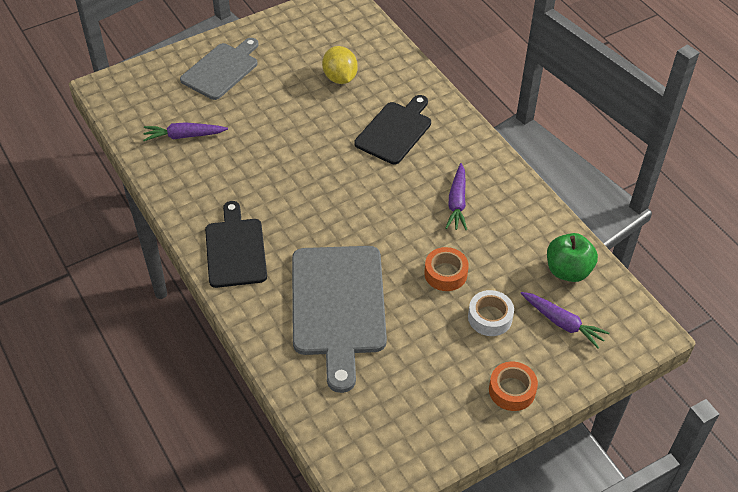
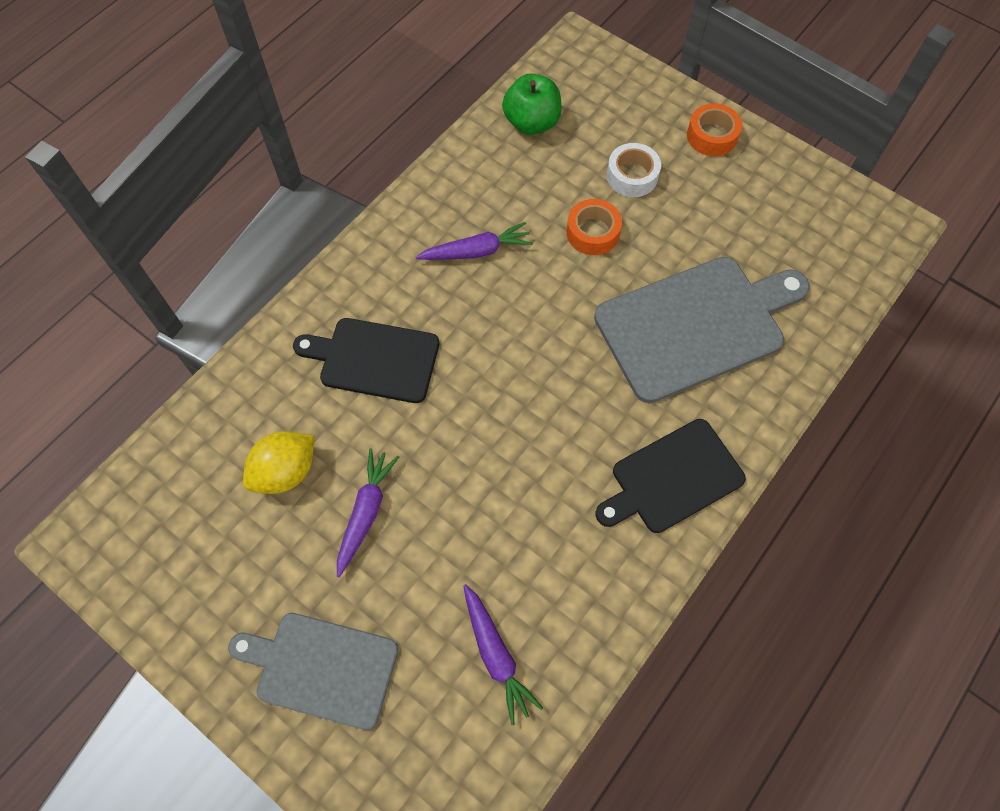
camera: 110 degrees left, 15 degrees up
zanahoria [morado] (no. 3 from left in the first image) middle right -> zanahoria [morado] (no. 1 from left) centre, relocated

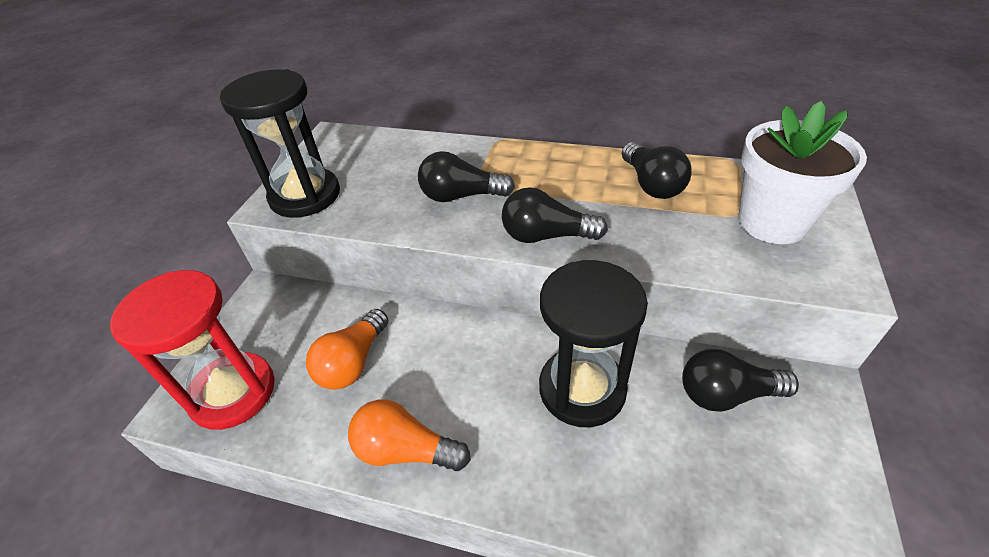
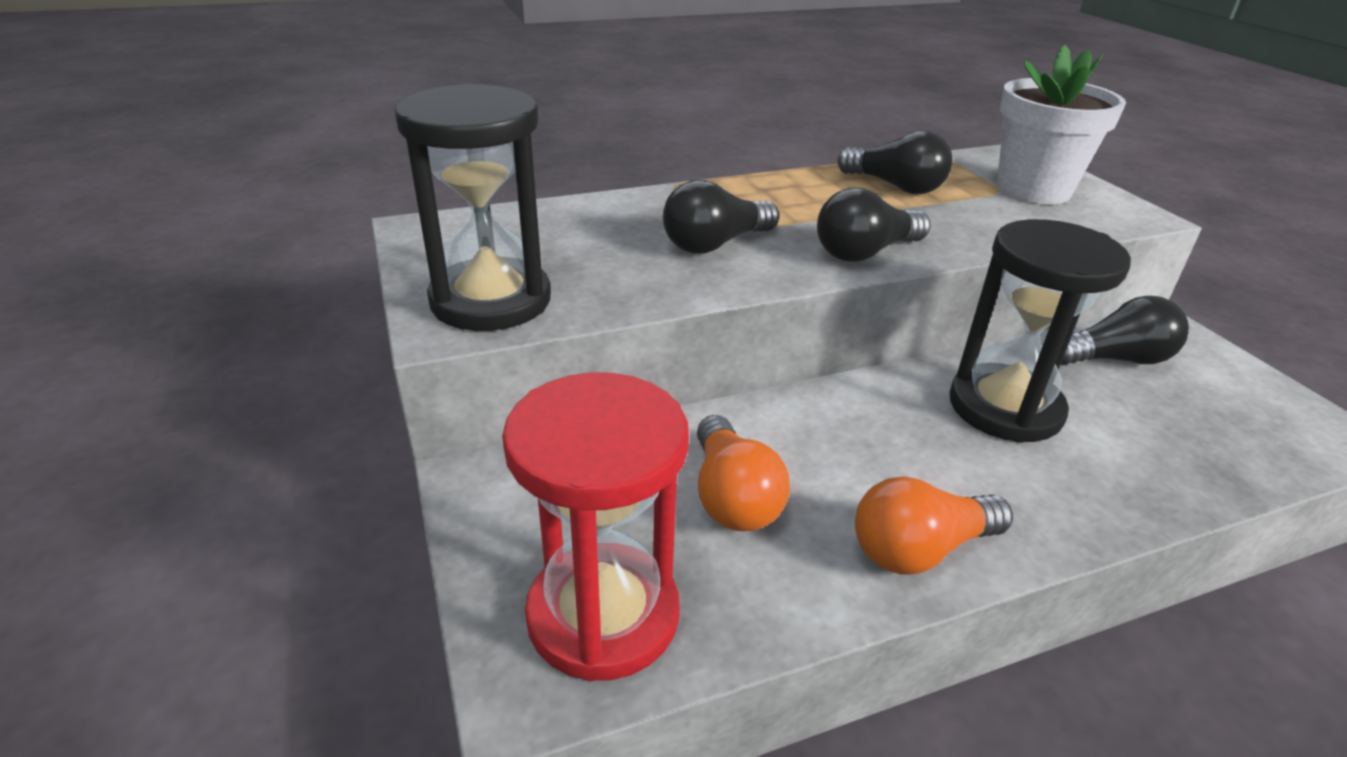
camera: 40 degrees left, 10 degrees down
bombilla [negro] (no. 4 from left) bottom right -> bombilla [negro] (no. 4 from left) middle right, 150 degrees counterclockwise

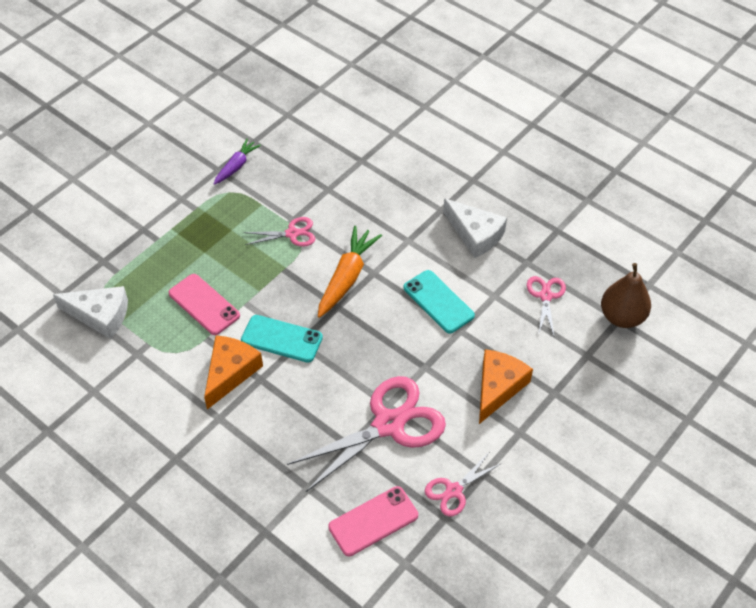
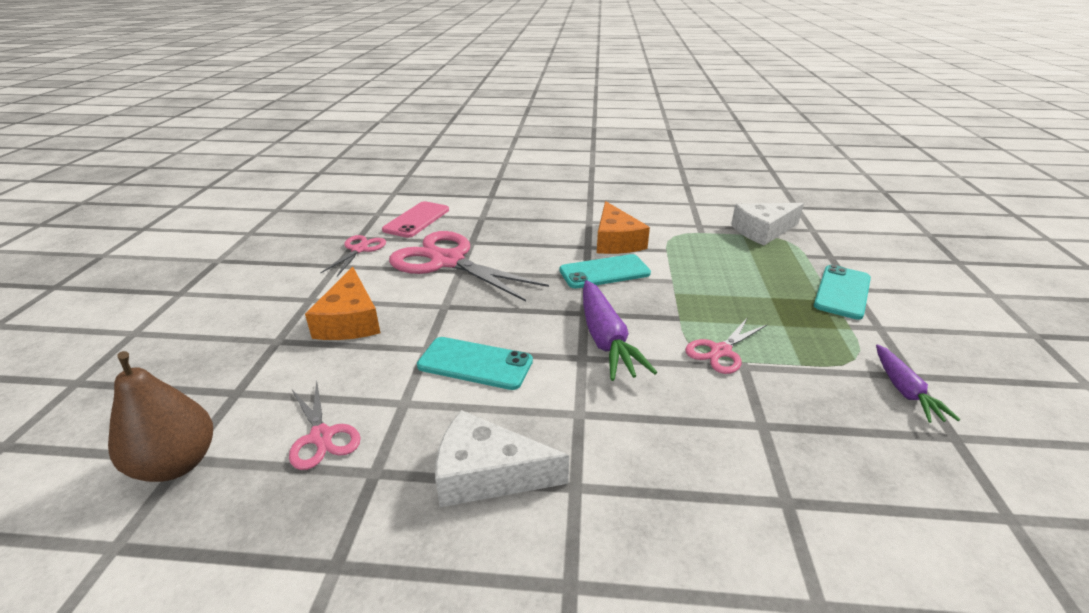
camera: 145 degrees right, 20 degrees down
zanahoria [naranja] centre -> zanahoria [morado] (no. 1 from left) centre
móvil [rosa] (no. 1 from left) middle left -> none
tijeras [rosa] (no. 2 from left in the first image) bottom centre -> tijeras [rosa] (no. 3 from left) centre, 105 degrees clockwise
none -> móvil [turquesa] (no. 3 from left) middle right

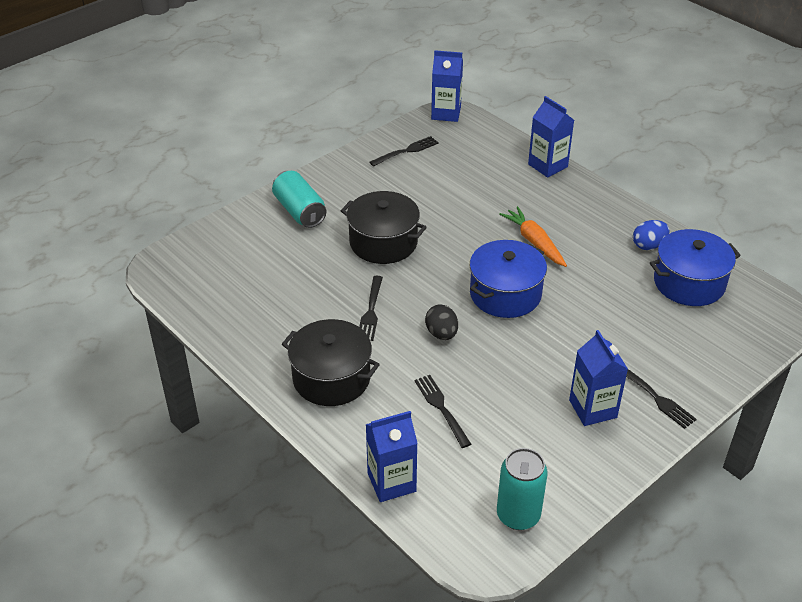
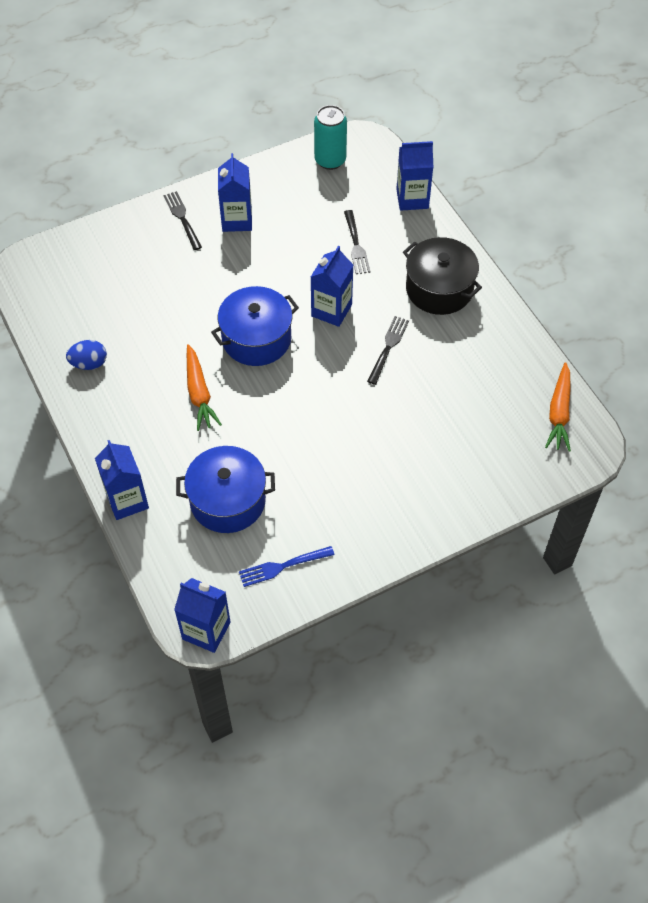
camera: 165 degrees left, 15 degrees up
tenedor [negro] (no. 2 from left) top centre -> tenedor [azul] centre
lata [turquesa] (no. 1 from left) top centre -> none
olla [negro] (no. 2 from left) centre -> none
olla [azul] (no. 2 from left in the first image) middle right -> olla [azul] (no. 1 from left) centre, relocated
huevo [negro] centre -> cartón de leche [azul] (no. 4 from left) top centre
none -> zanahoria [naranja] (no. 2 from left) middle right

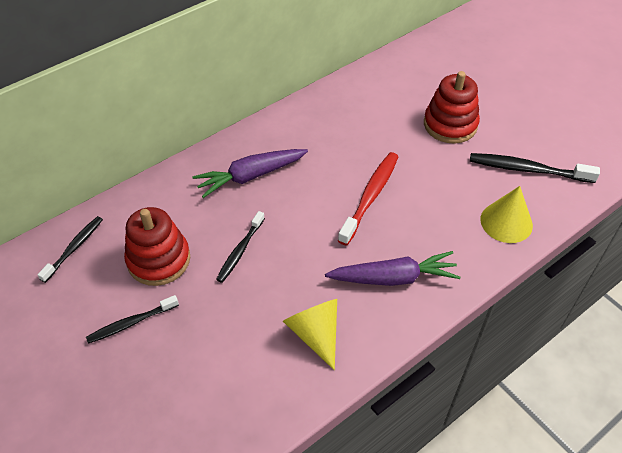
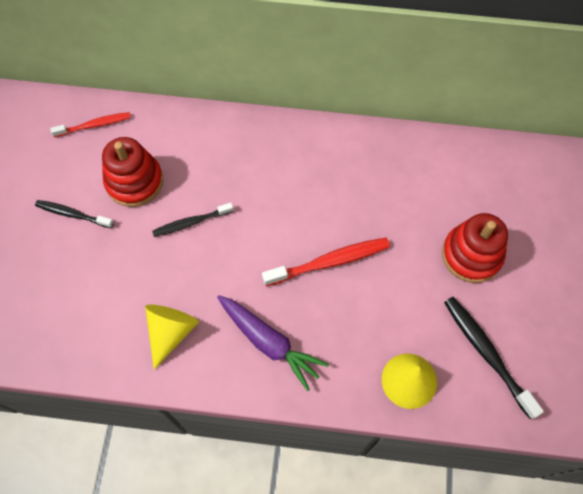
camera: 45 degrees right, 15 degrees up
zanahoria [morado] (no. 1 from left) centre -> none
cepillo de dientes [negro] (no. 1 from left) middle left -> cepillo de dientes [rojo] (no. 1 from left) top left

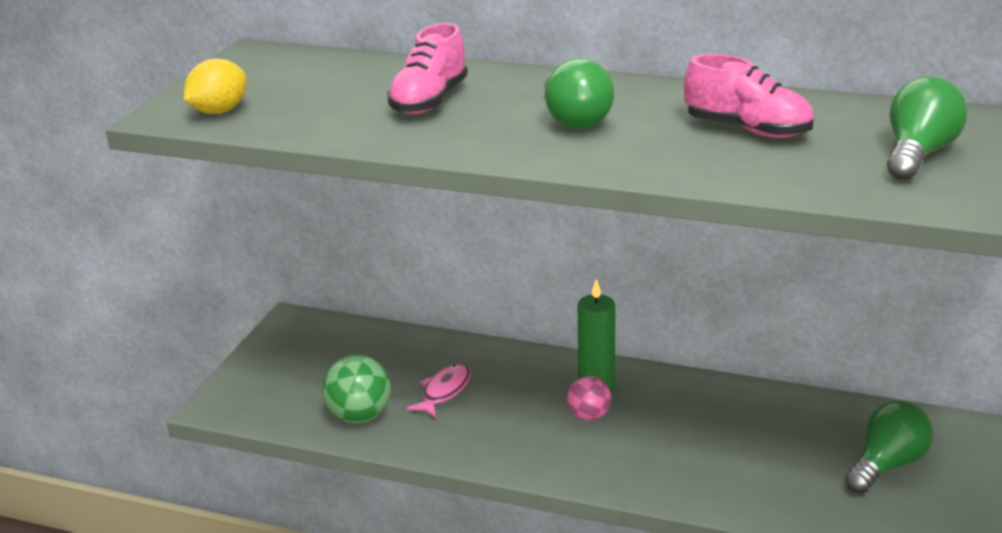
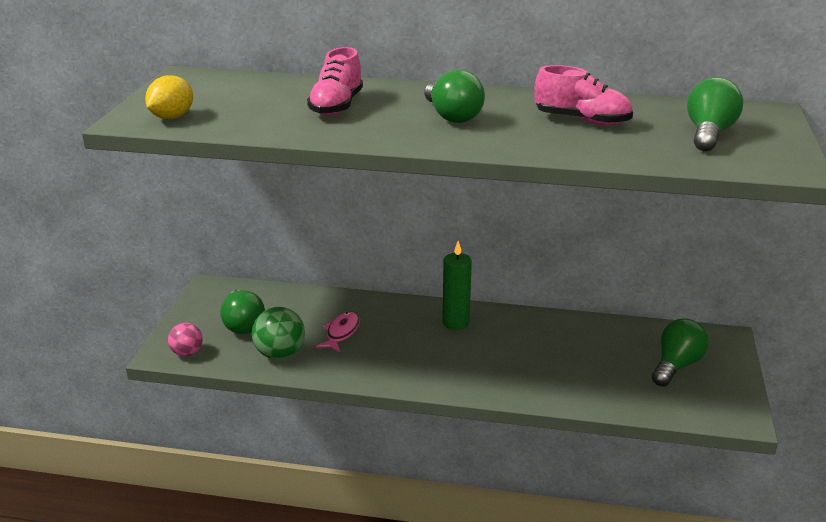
camera: 10 degrees left, 0 degrees up
pelota [rosa] bottom centre -> pelota [rosa] middle left, relocated
none -> bombilla [verde] (no. 1 from left) middle left

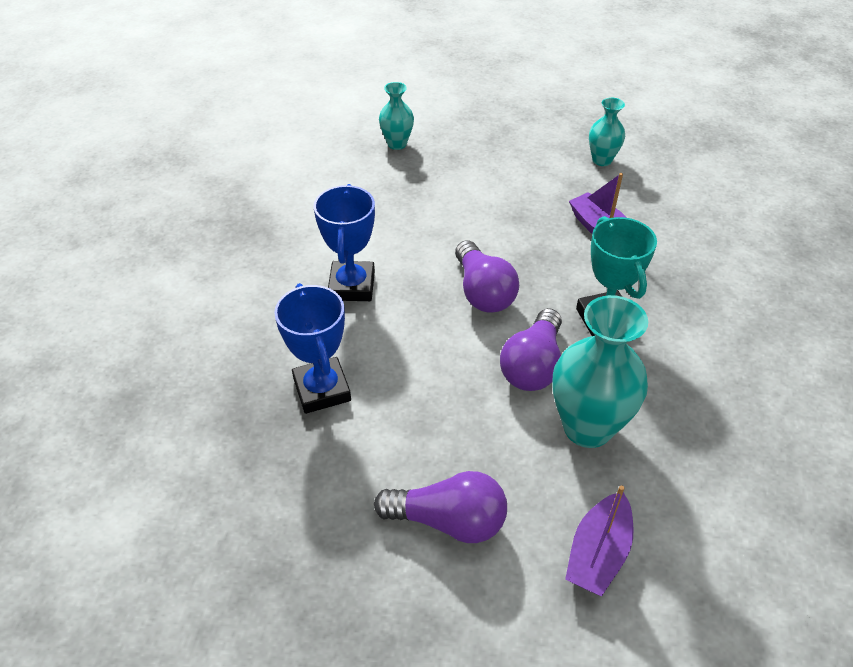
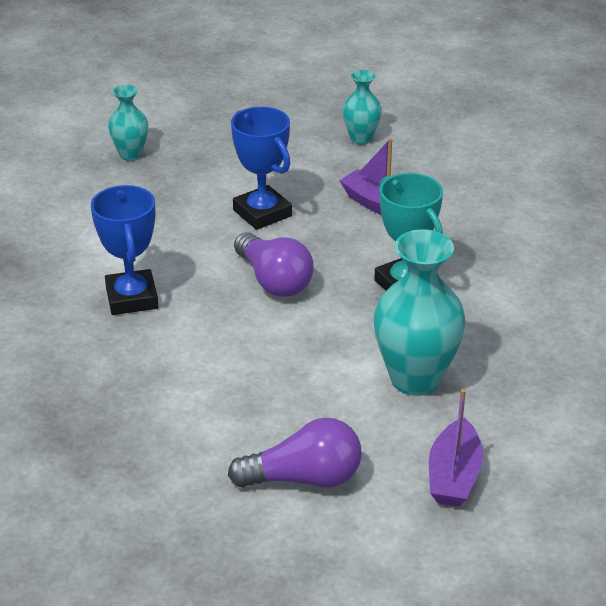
camera: 15 degrees left, 10 degrees down
trofeo [azul] (no. 1 from left in the first image) centre -> trofeo [azul] (no. 2 from left) top centre, relocated
bombilla [morado] (no. 3 from left) centre -> none

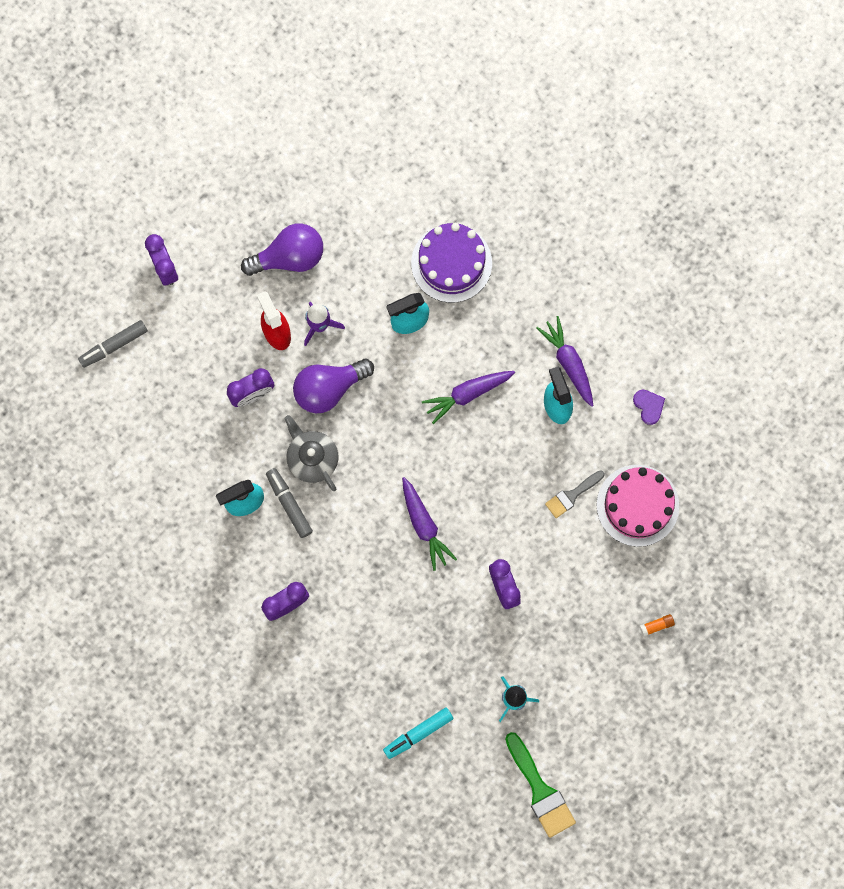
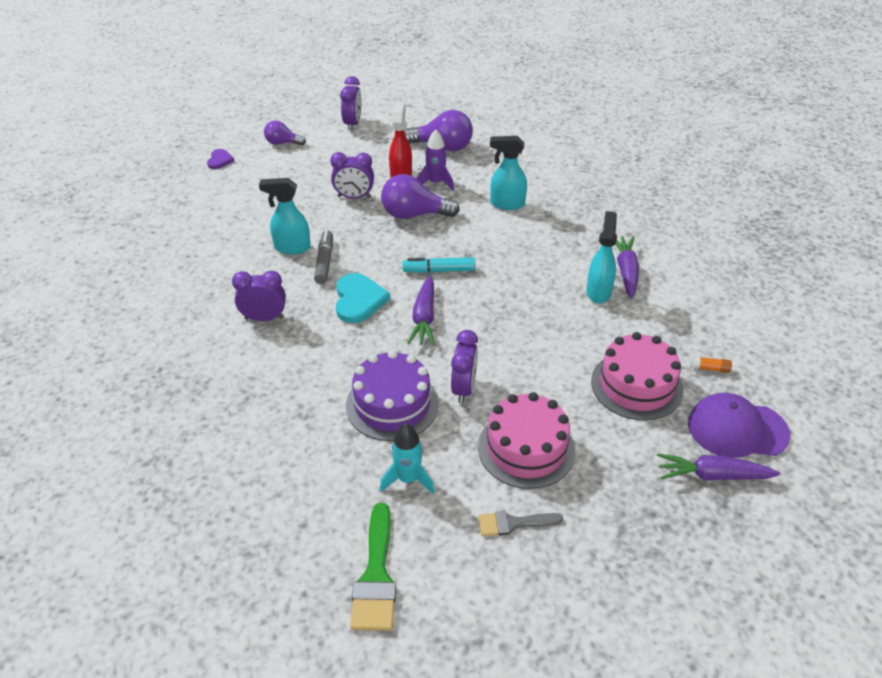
camera: 30 degrees right, 35 degrees down
tarta [morado] top centre -> tarta [morado] centre, relocated
rotulador [gris] (no. 1 from left) middle left -> bombilla [morado] (no. 1 from left) top left
zanahoria [morado] (no. 2 from left in the first image) centre -> zanahoria [morado] (no. 3 from left) bottom right, relocated
corazón [morado] middle right -> corazón [morado] top left, relocated
tetera [gris] centre -> none
pincel [gris] middle right -> pincel [gris] bottom centre, relocated
barra de pegamento [naranja] bottom right -> barra de pegamento [naranja] middle right, relocated
rotulador [turquesa] bottom centre -> rotulador [turquesa] centre, relocated
none -> corazón [turquesa] centre
none -> tarta [rosa] (no. 1 from left) centre
none -> gorra [morado] middle right

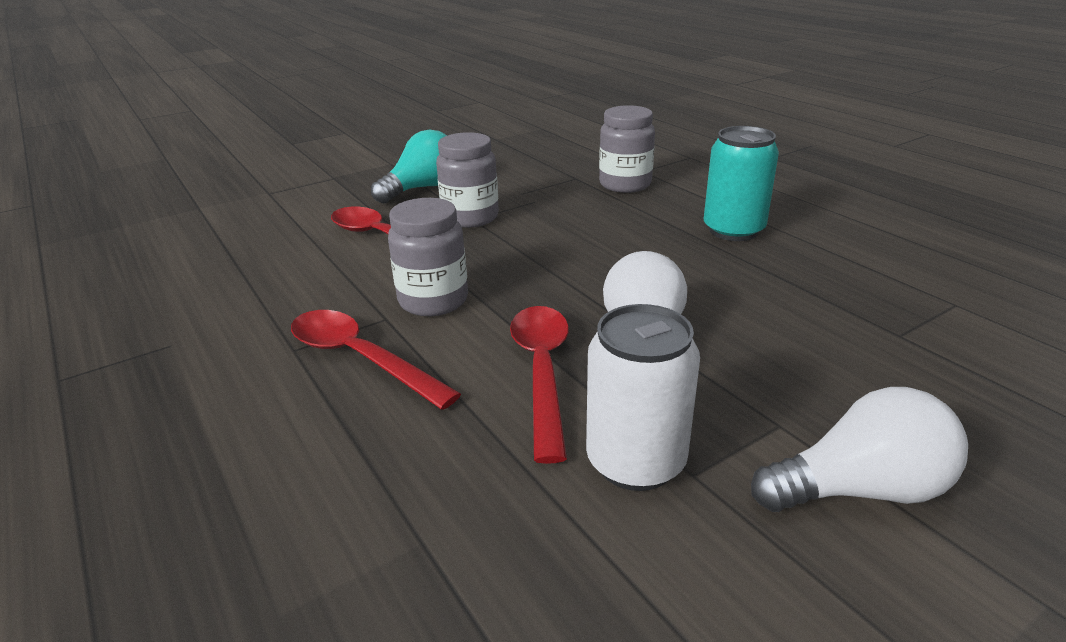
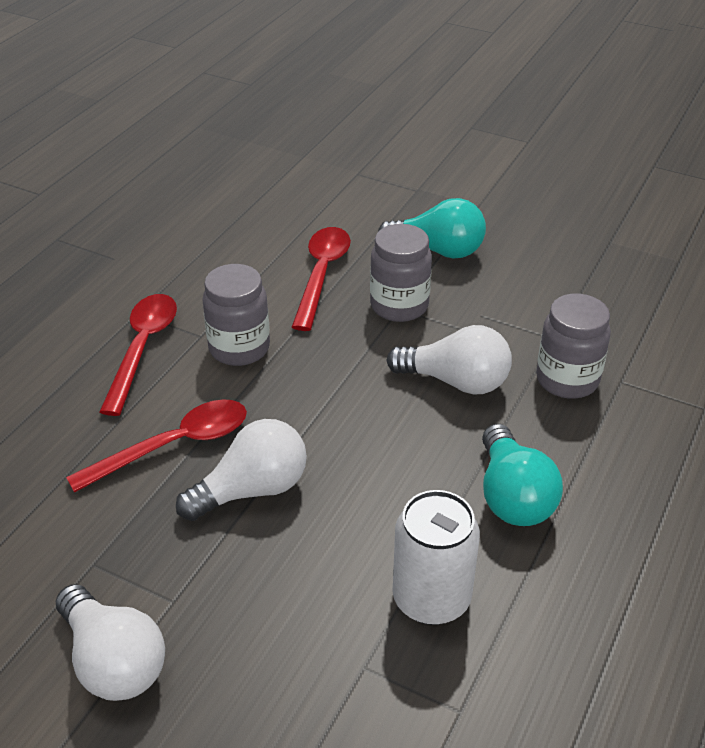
camera: 60 degrees right, 10 degrees up
lata [turquesa] top right -> bombilla [turquesa] (no. 2 from left) middle right
lata [blanco] centre -> lata [blanco] bottom centre, relocated
none -> bombilla [blanco] (no. 3 from left) centre

